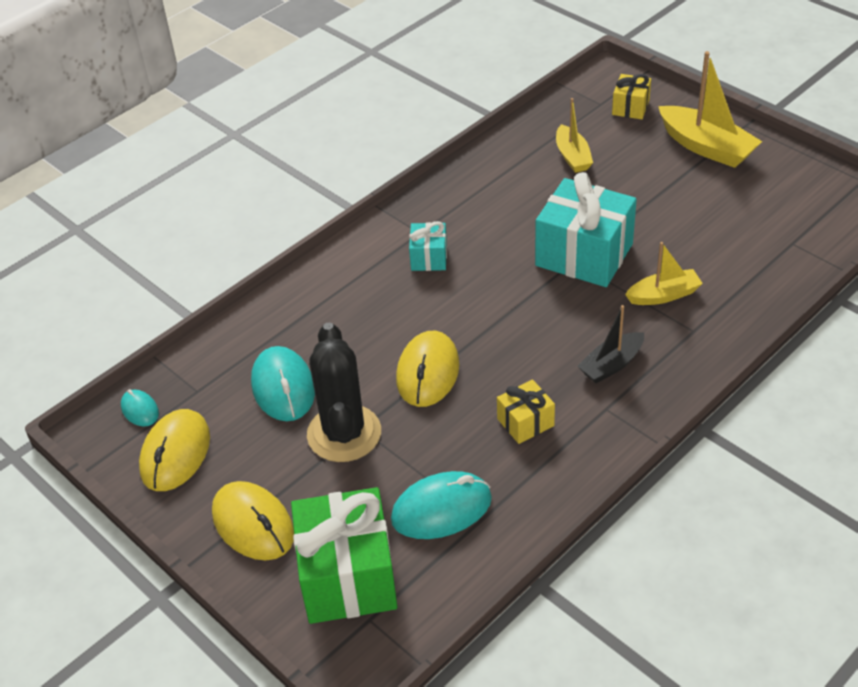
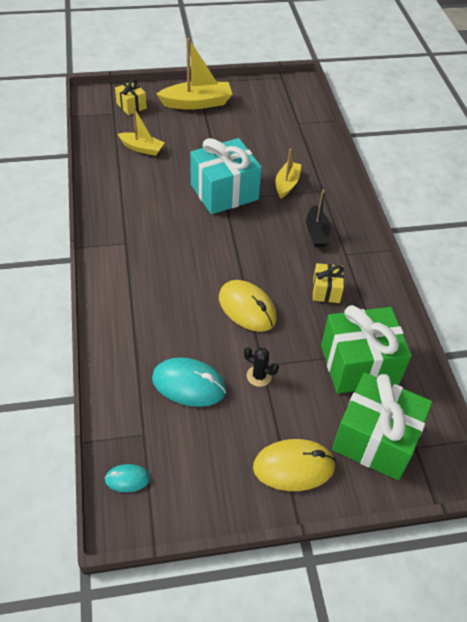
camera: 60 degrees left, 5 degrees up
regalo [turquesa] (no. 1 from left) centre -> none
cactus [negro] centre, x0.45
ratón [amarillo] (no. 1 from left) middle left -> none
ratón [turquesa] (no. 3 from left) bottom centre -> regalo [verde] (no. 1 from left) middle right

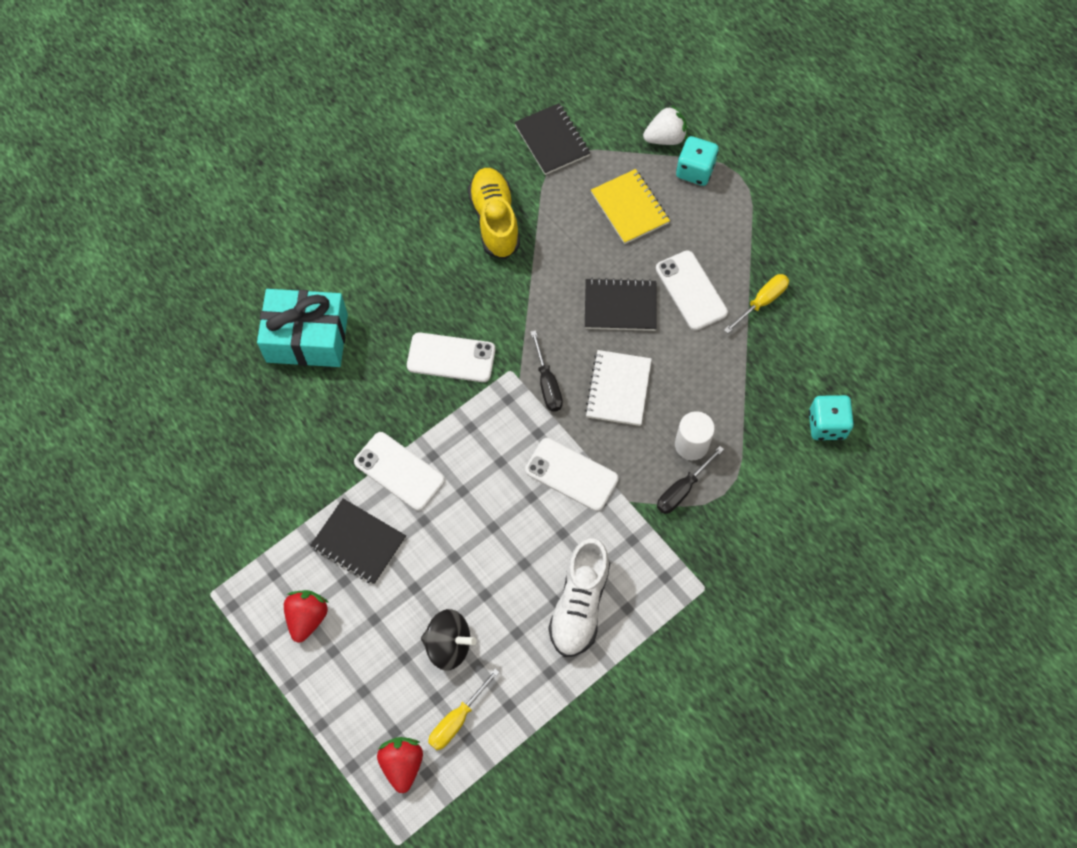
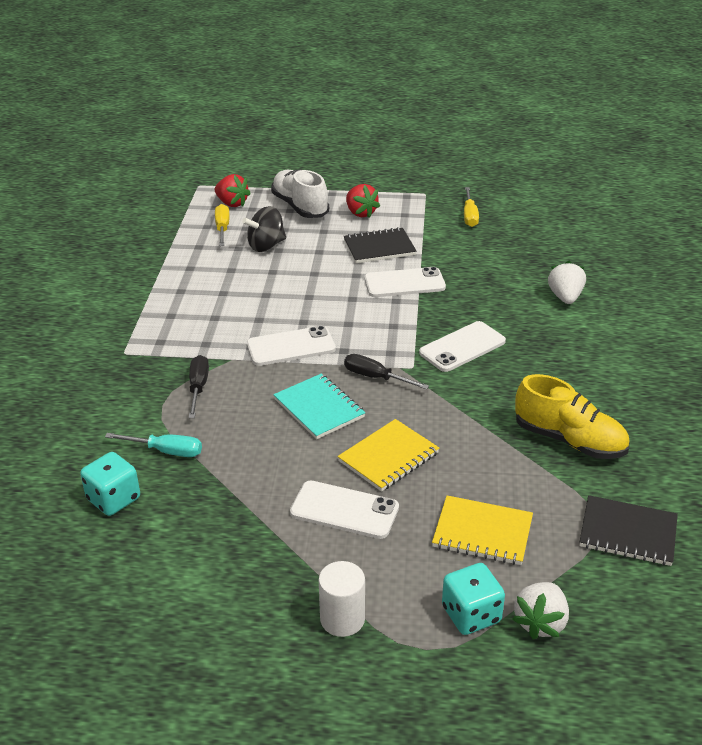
camera: 135 degrees right, 30 degrees down
destornillador [amarillo] (no. 2 from left) middle right -> destornillador [amarillo] (no. 2 from left) top right, relocated
cuaderno [negro] (no. 3 from left) centre -> cuaderno [amarillo] (no. 1 from left) centre
regalo [turquesa] middle left -> fresa [blanco] (no. 2 from left) middle right
cuaderno [blanco] centre -> cuaderno [turquesa] centre
cilindro [blanco] centre -> cilindro [blanco] bottom centre, relocated
zapato [blanco] bottom centre -> zapato [blanco] top centre, relocated
none -> destornillador [turquesa] middle left

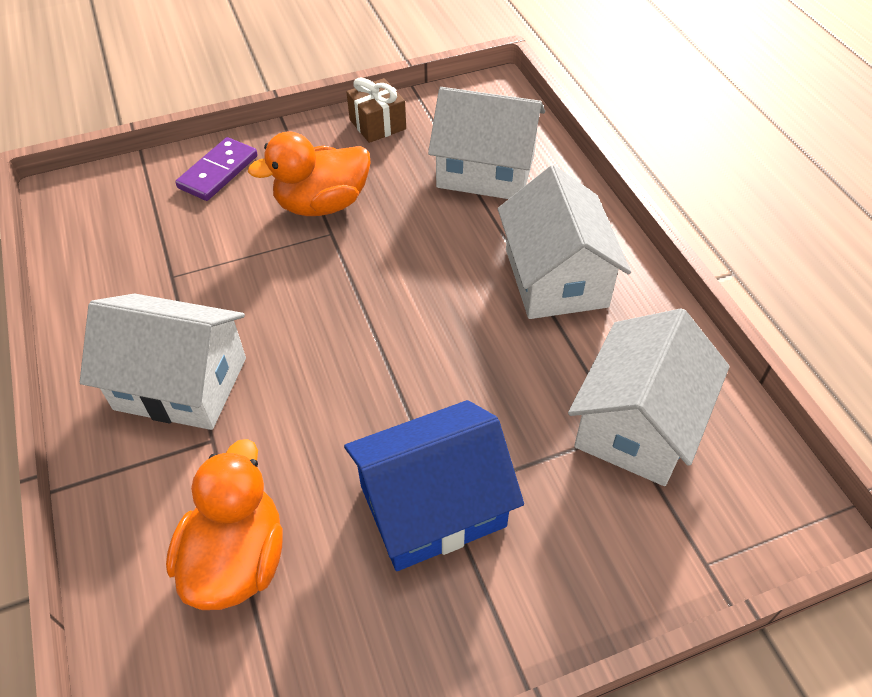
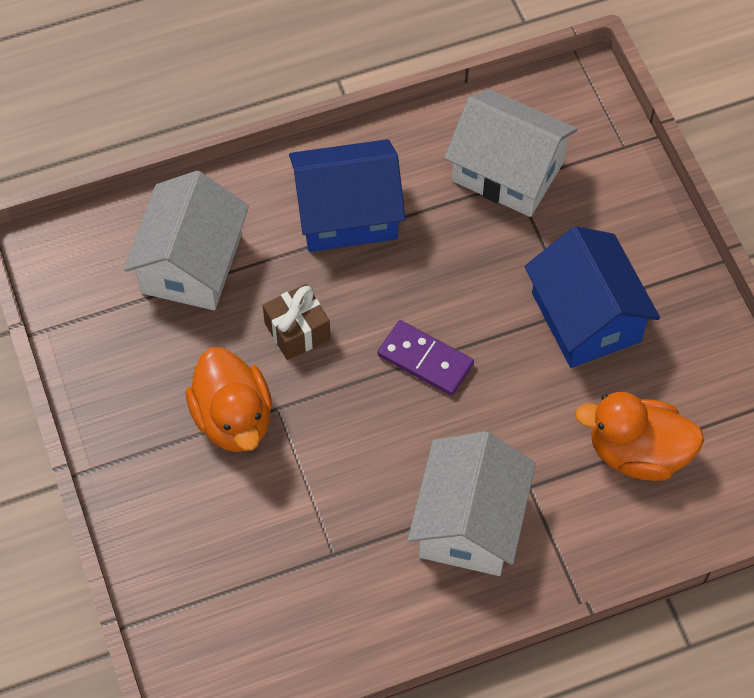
camera: 90 degrees left, 10 degrees up
regalo [marrón] top centre -> regalo [marrón] centre, relocated
ficha de dominó [morado] top left -> ficha de dominó [morado] centre, relocated
casa [blanco] (no. 3 from left) centre -> casa [azul] (no. 1 from left) top centre

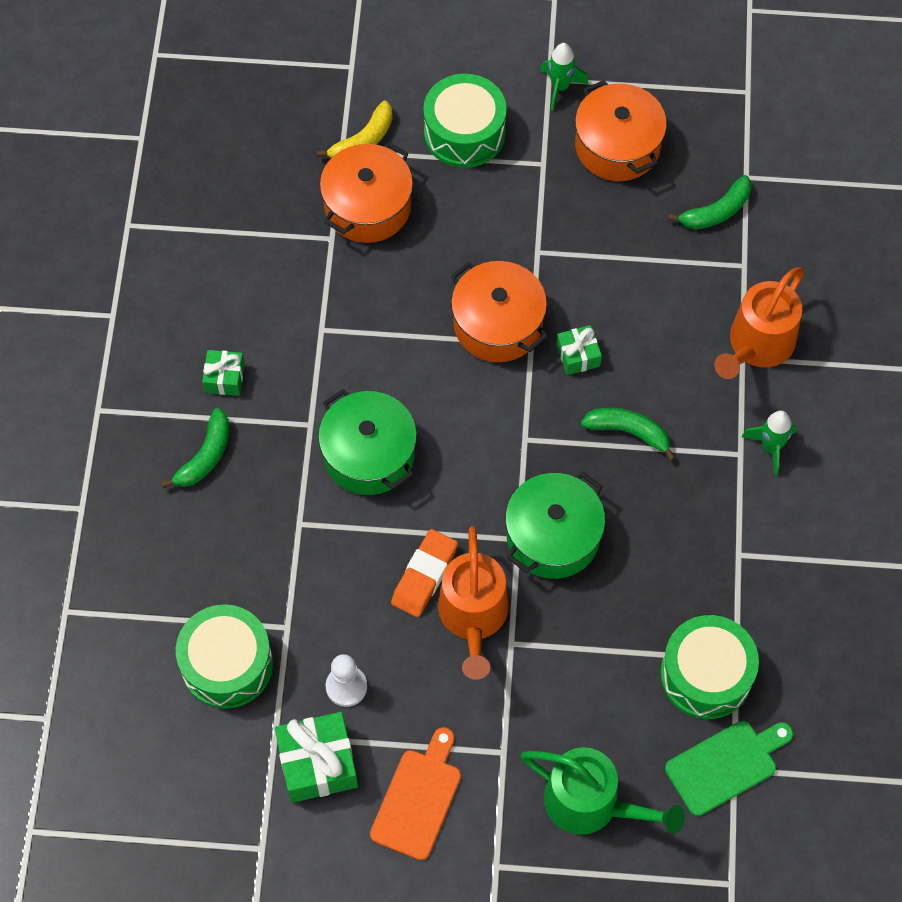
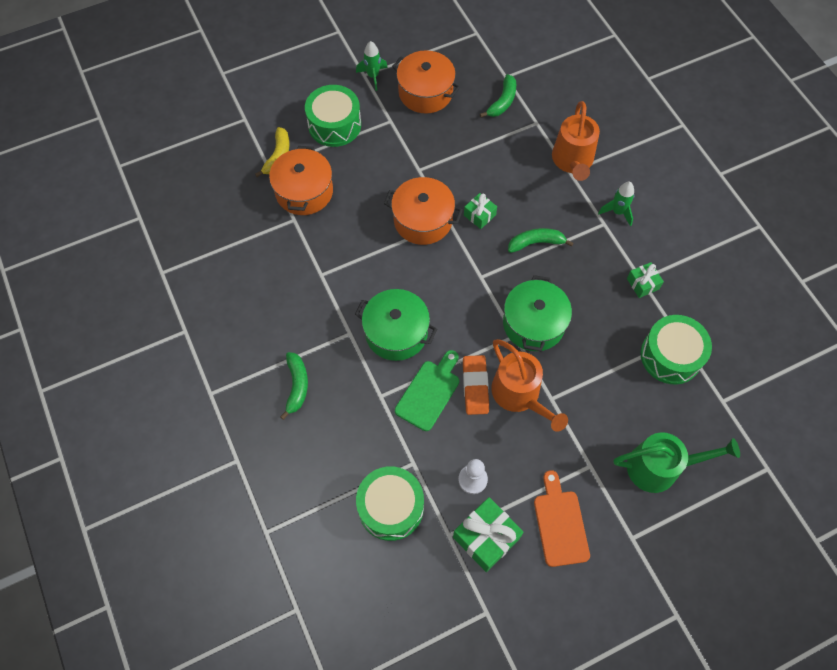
camera: 30 degrees left, 0 degrees up
regalo [verde] (no. 1 from left in the first image) middle left -> regalo [verde] (no. 3 from left) middle right, relocated
tabla de cortar [verde] bottom right -> tabla de cortar [verde] centre, relocated

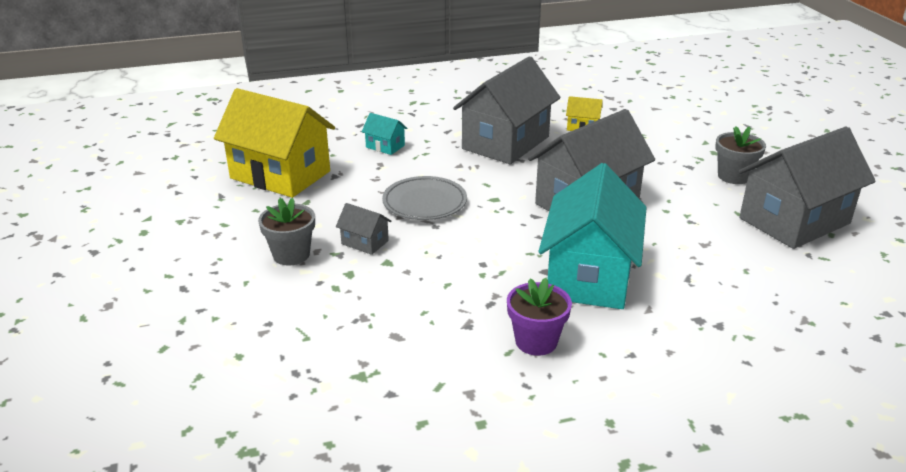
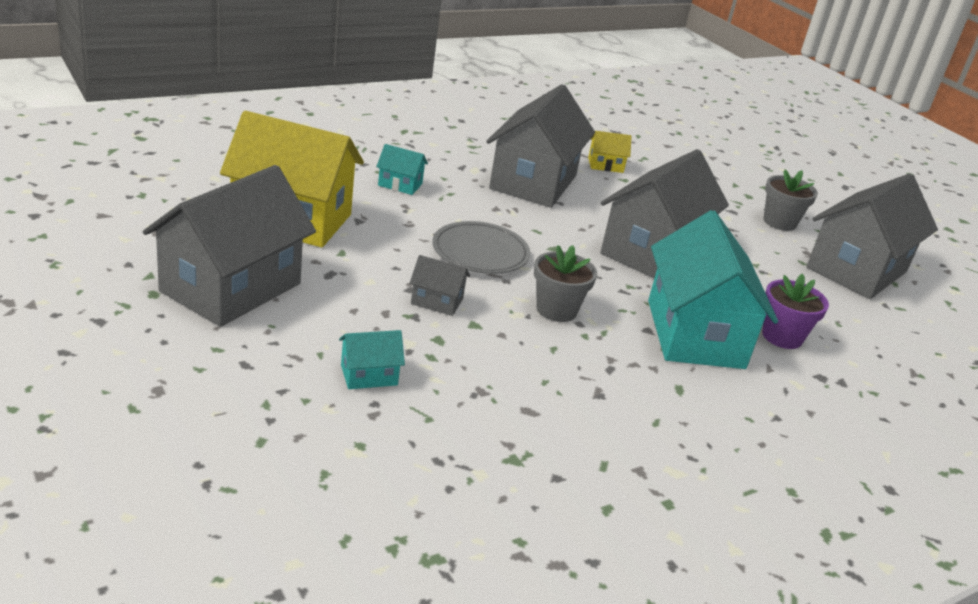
camera: 20 degrees left, 0 degrees up
maceta [gris] (no. 1 from left) middle left -> maceta [gris] (no. 1 from left) centre, relocated
maceta [morado] bottom centre -> maceta [morado] middle right, relocated
none -> casa [gris] (no. 1 from left) middle left
none -> casa [turquesa] (no. 1 from left) centre

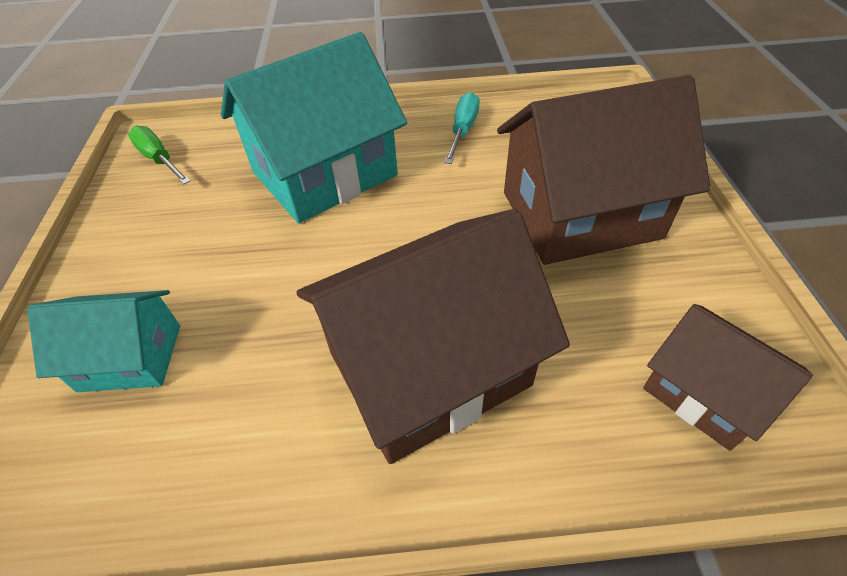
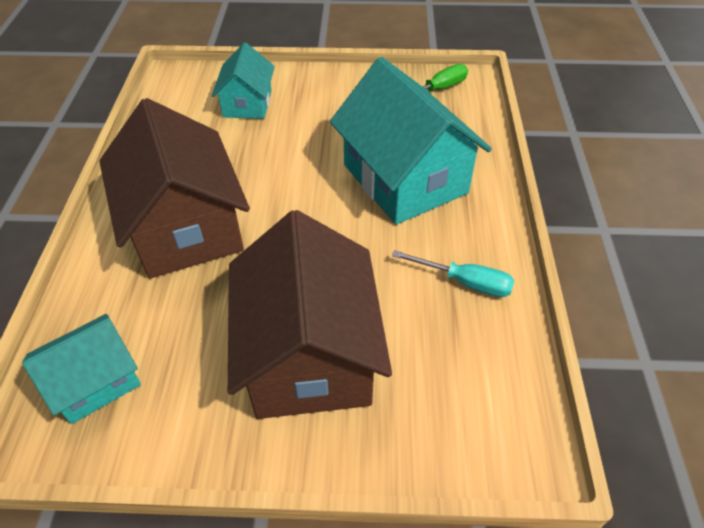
camera: 95 degrees right, 0 degrees up
casa [marrón] (no. 3 from left) middle right -> casa [turquesa] (no. 1 from left) bottom left

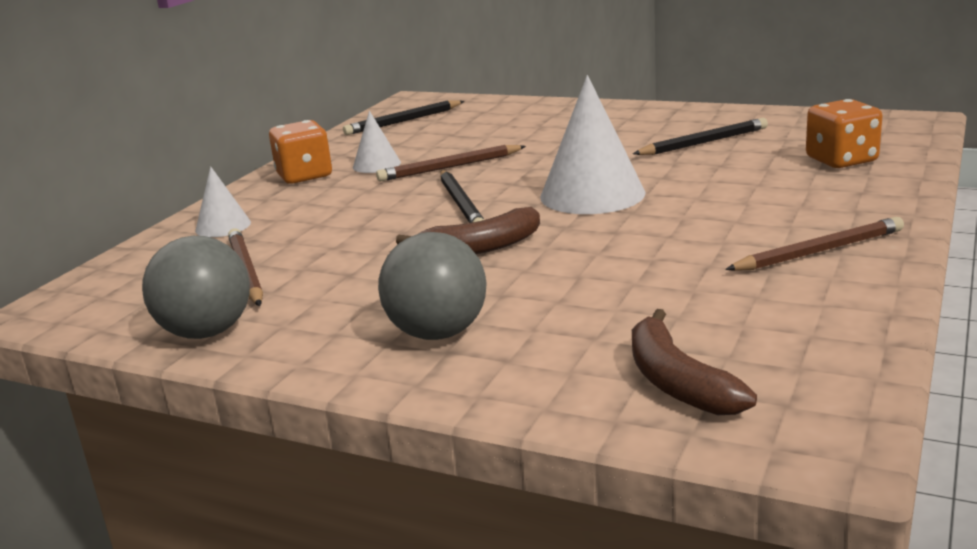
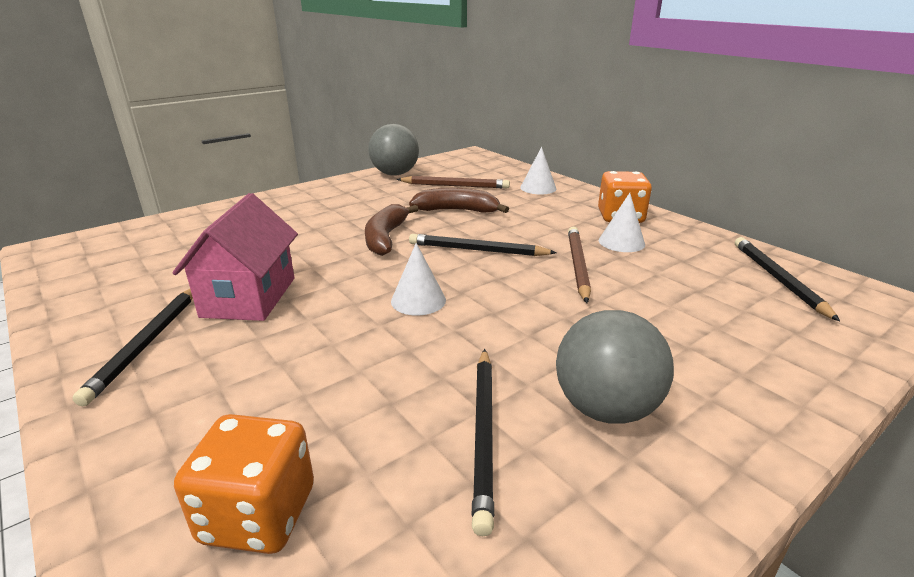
camera: 115 degrees right, 5 degrees up
cono [blanco] (no. 3 from left in the first image) top centre -> cono [blanco] (no. 1 from left) centre, x0.53
lápiz [marrón] (no. 3 from left) middle right -> lápiz [negro] (no. 1 from left) middle left
pelota [gris] (no. 2 from left) centre -> pelota [gris] (no. 2 from left) middle right, relocated
plátano [marrón] (no. 2 from left) middle right -> plátano [marrón] (no. 2 from left) centre, relocated
none -> casa [rosa] middle left

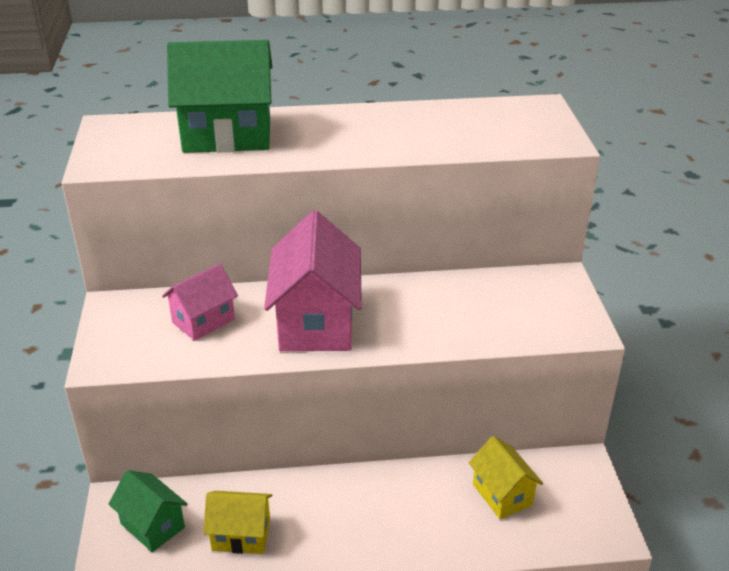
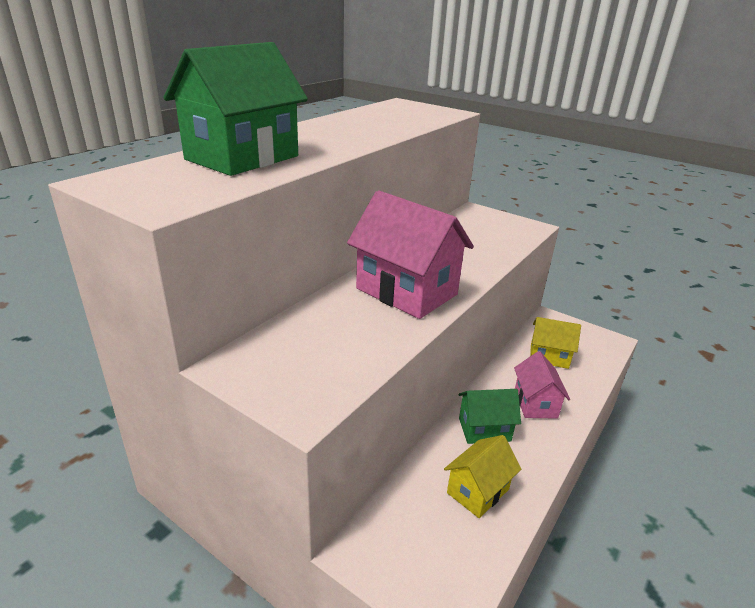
camera: 50 degrees left, 5 degrees down
casa [rosa] (no. 1 from left in the first image) middle left -> casa [rosa] (no. 2 from left) middle right, relocated
casa [verde] (no. 1 from left in the first image) bottom left -> casa [verde] (no. 2 from left) bottom centre, relocated

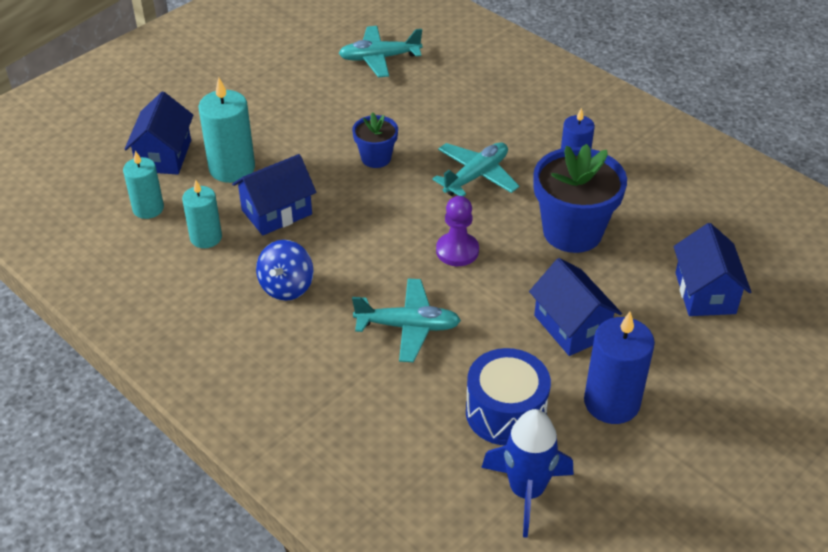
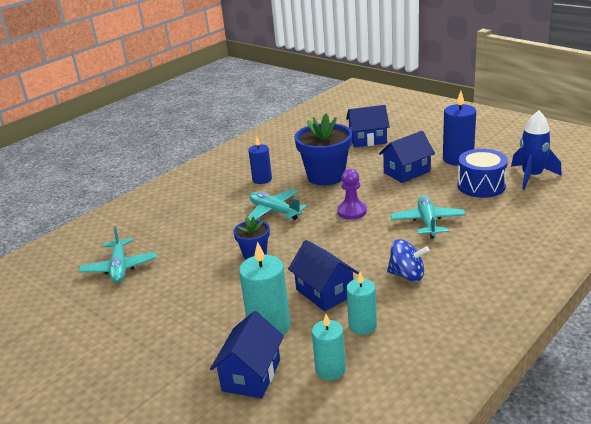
camera: 90 degrees left, 15 degrees down
casa [azul] (no. 1 from left) top left -> casa [azul] (no. 1 from left) bottom centre, 75 degrees counterclockwise

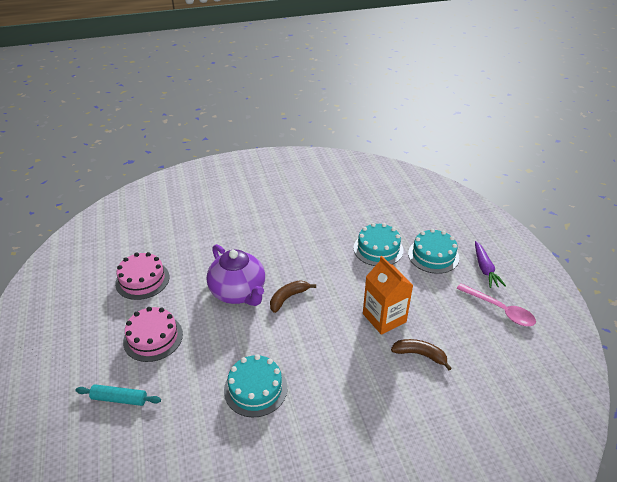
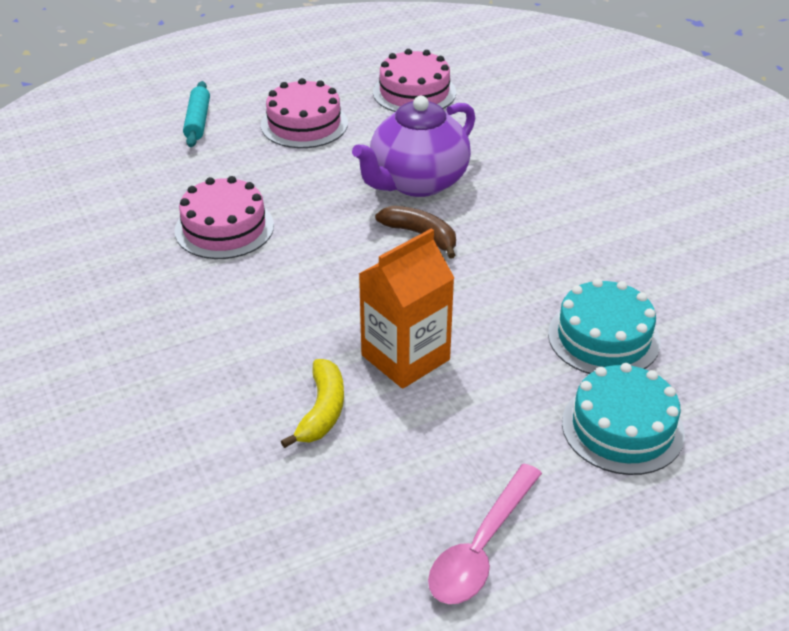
camera: 80 degrees right, 0 degrees up
zanahoria [morado] middle right -> none
plátano [marrón] (no. 2 from left) bottom right -> plátano [amarillo] centre
tarta [turquesa] (no. 1 from left) bottom centre -> tarta [rosa] (no. 1 from left) middle left

